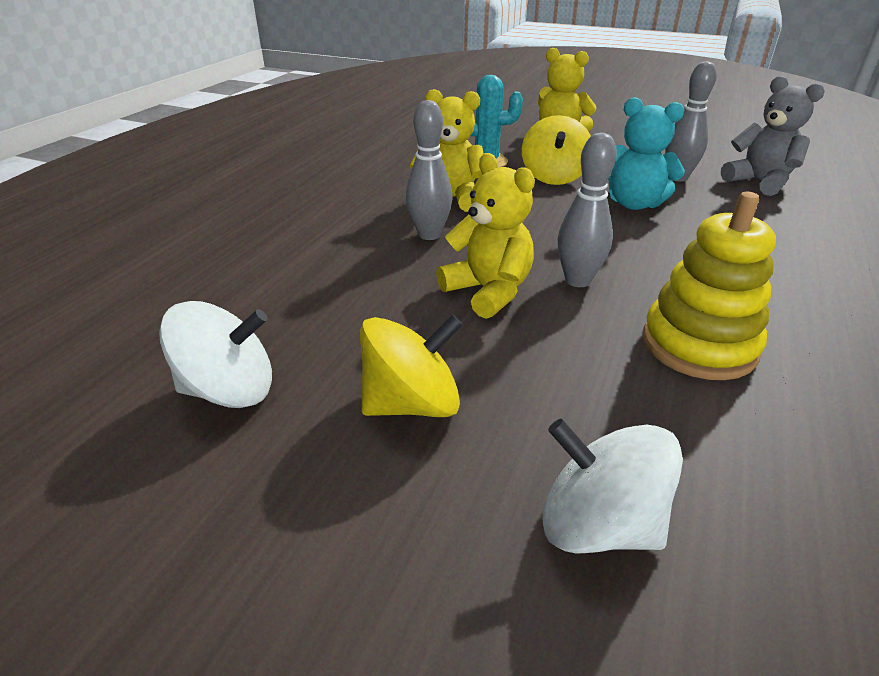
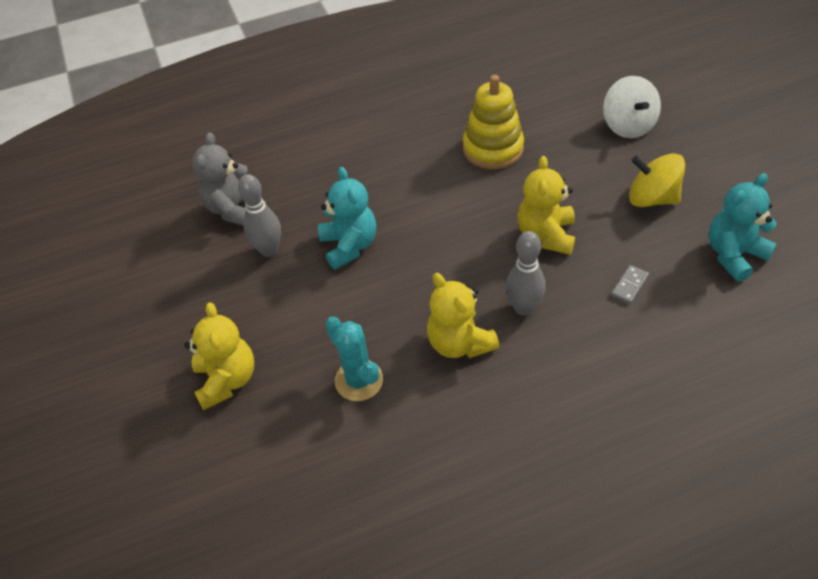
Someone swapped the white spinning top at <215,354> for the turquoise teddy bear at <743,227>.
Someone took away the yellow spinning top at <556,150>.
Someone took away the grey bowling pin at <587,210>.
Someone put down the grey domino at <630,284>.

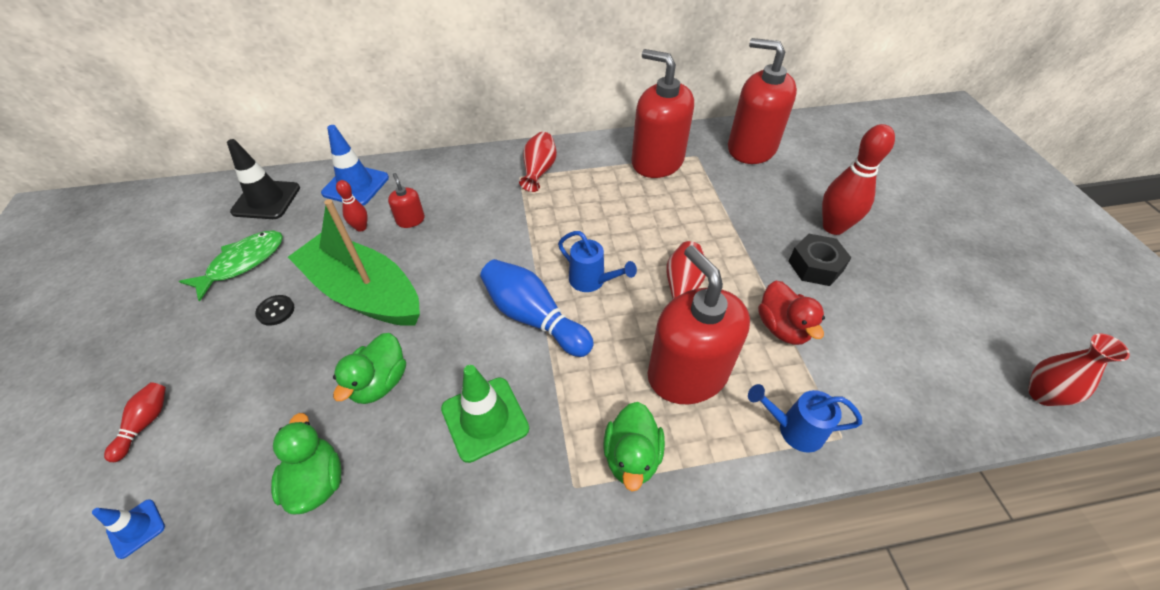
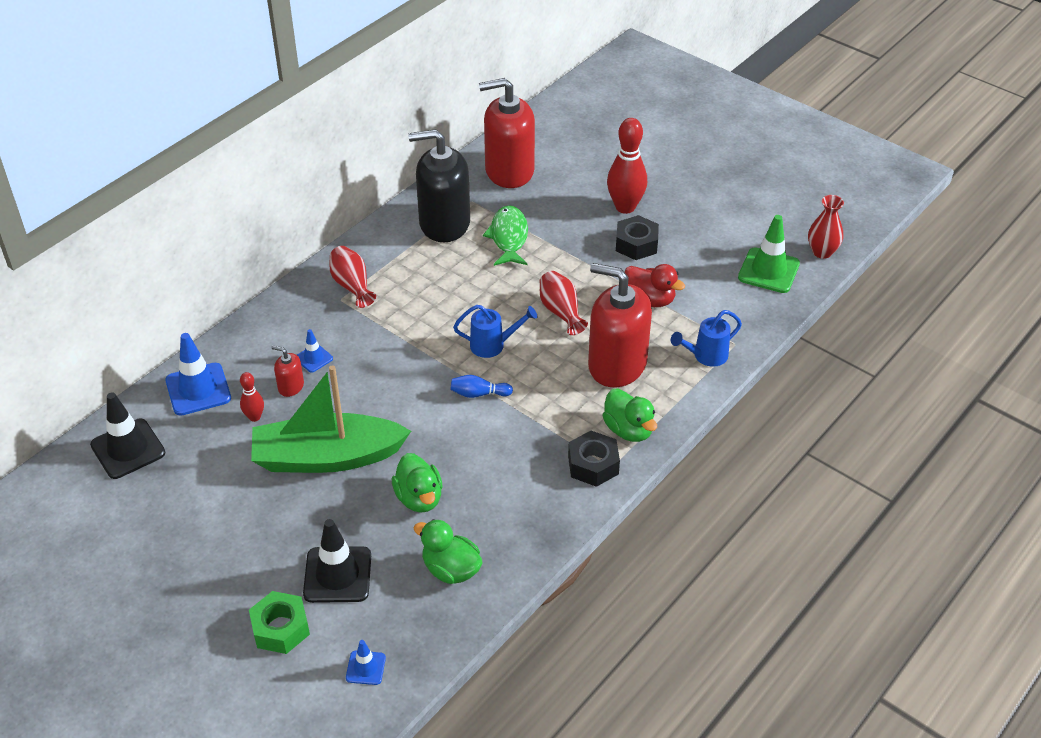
Someone swapped the red bowling pin at <135,422> for the green nut at <279,622>.
Someone carried the green fish from <231,266> to <505,235>.
Someone took away the black button at <274,310>.
Someone carried the green traffic cone from <485,414> to <769,254>.
Someone scaled the blue bowling pin at <537,308> by 0.51.
Someone repainted the red soap dispenser at <662,113>, which became the black soap dispenser at <439,185>.
Someone put down the blue traffic cone at <315,351>.
Someone put down the black traffic cone at <337,561>.
Someone put down the black nut at <594,459>.

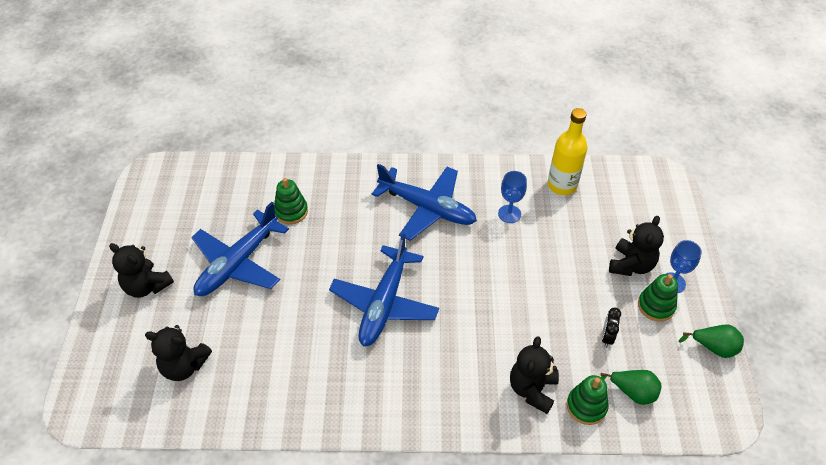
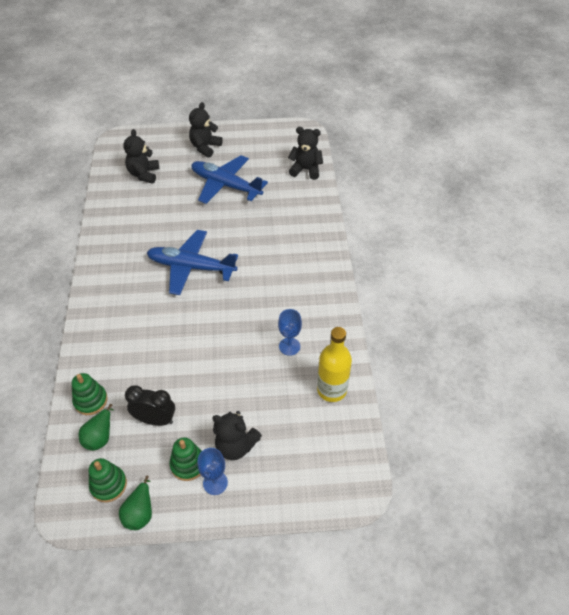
Someone carried the green stacking toy from <291,201> to <108,480>.
Someone took away the blue plane at <424,202>.
Someone carried the black teddy bear from <534,375> to <305,153>.
Someone scaled the black clock at <611,327> by 1.65.

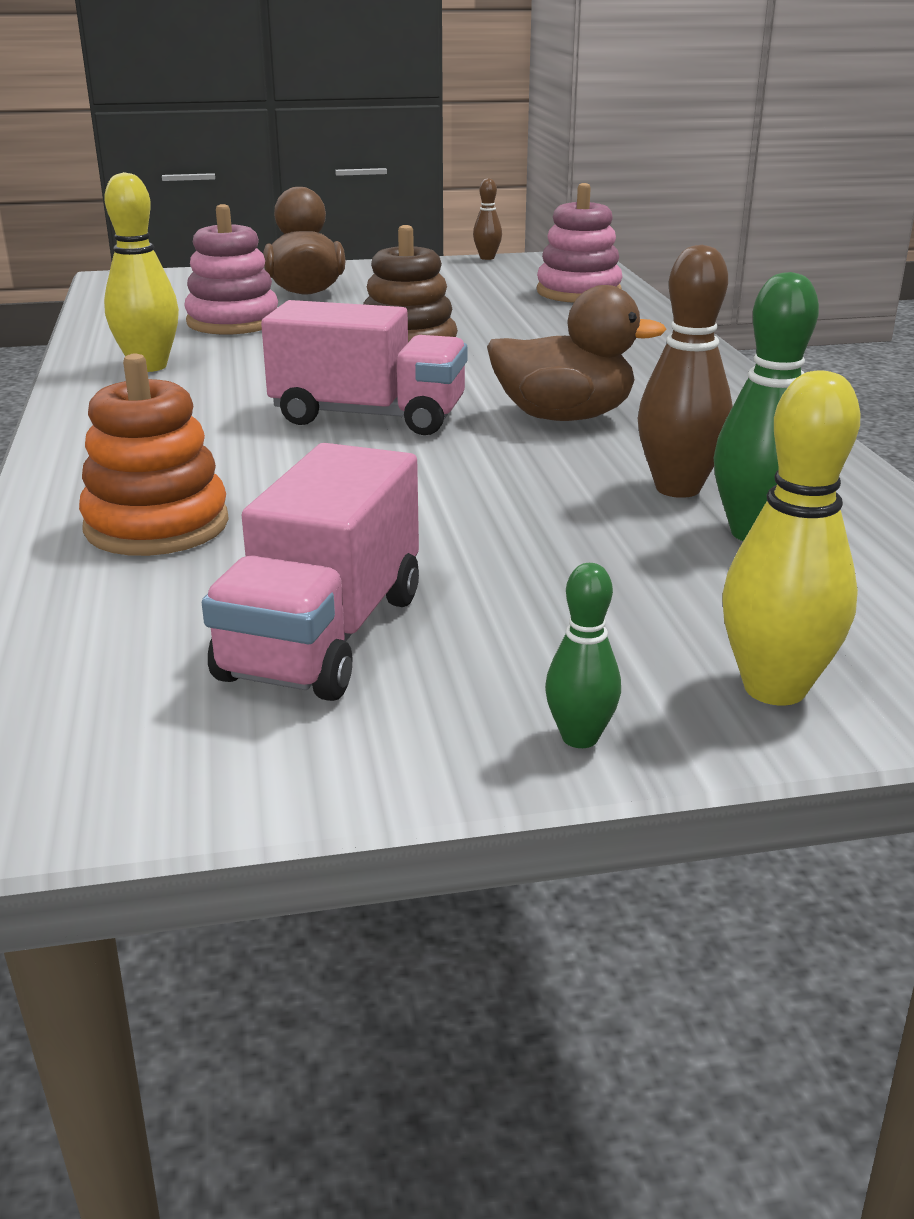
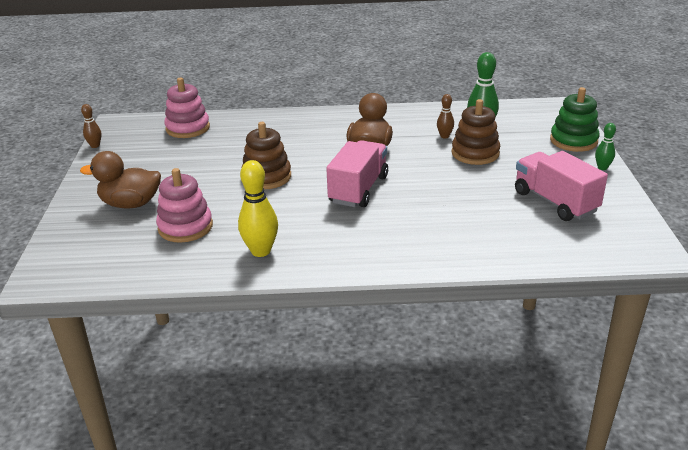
Someone took away the orange stacking toy at <154,455>.
Someone rotated the pink truck at <310,572> by 150 degrees counterclockwise.
Someone scaled the brown bowling pin at <685,371> by 0.56.
Someone swapped the yellow bowling pin at <791,538> for the green stacking toy at <575,119>.
Someone put down the brown stacking toy at <476,132>.

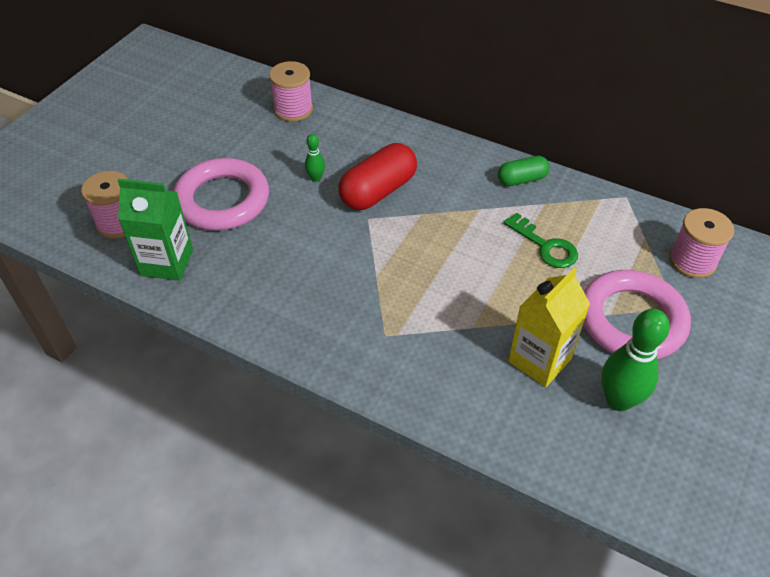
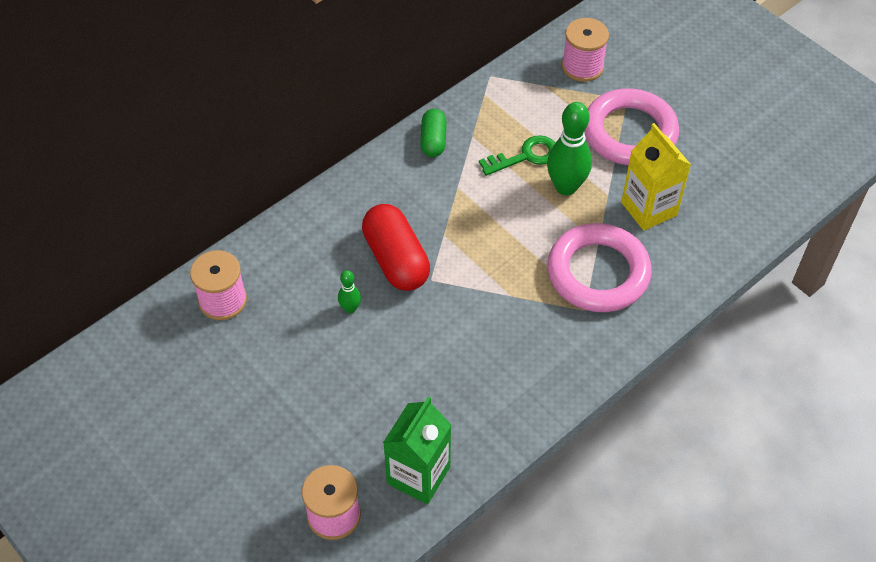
Someone carried the pink ring from <221,194> to <600,267>.
Someone carried the green bowling pin from <635,360> to <569,148>.

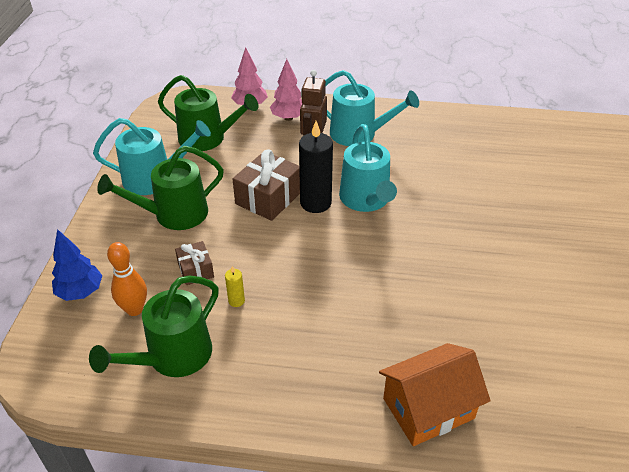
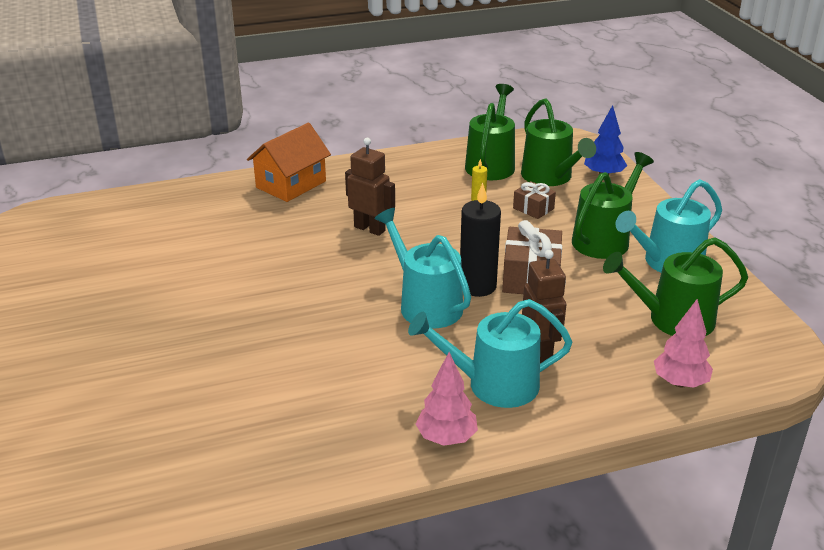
Someone swapped the orange bowling pin at <127,279> for the green watering can at <558,142>.
Someone carried the pink tree from <286,90> to <447,399>.
Someone put down the brown robot at <370,187>.

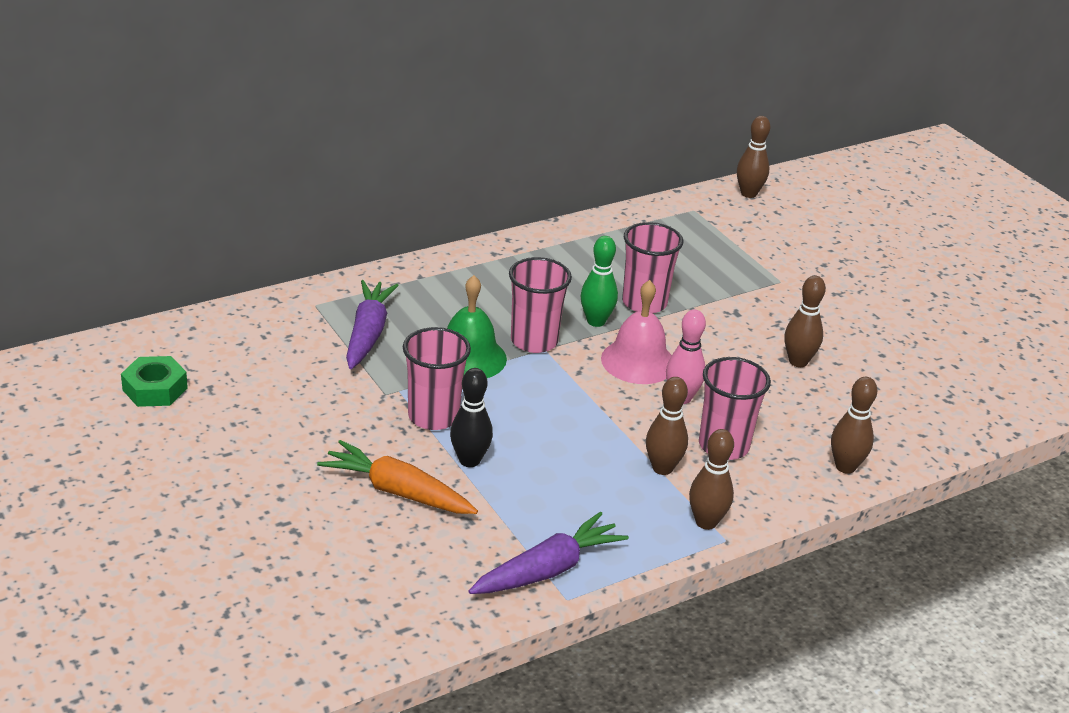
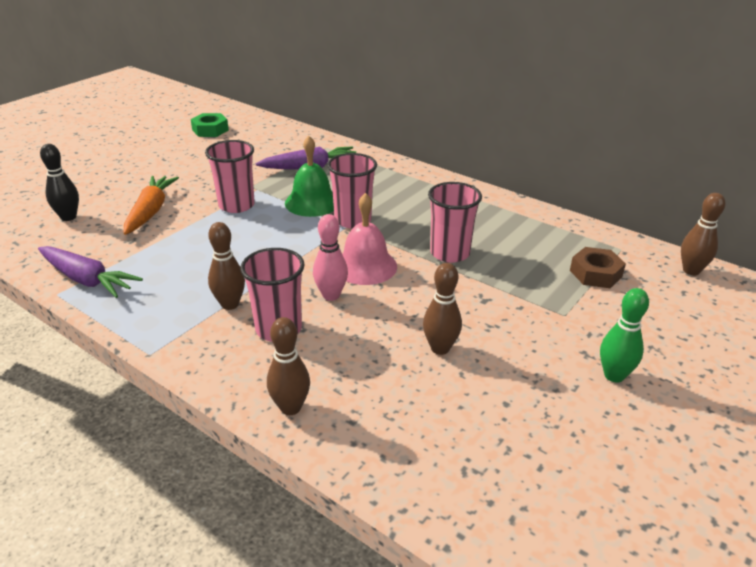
Someone carried the black bowling pin from <471,417> to <59,182>.
Someone carried the green bowling pin from <599,281> to <624,335>.
Someone took away the brown bowling pin at <711,479>.
Someone put down the brown nut at <598,267>.

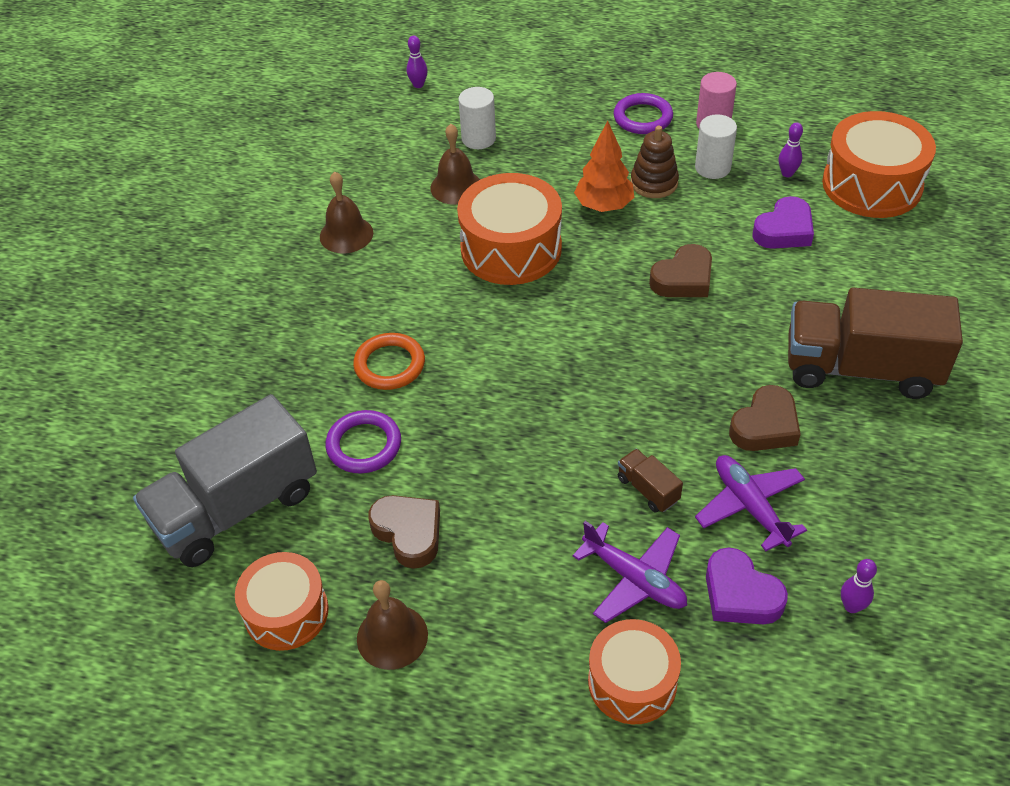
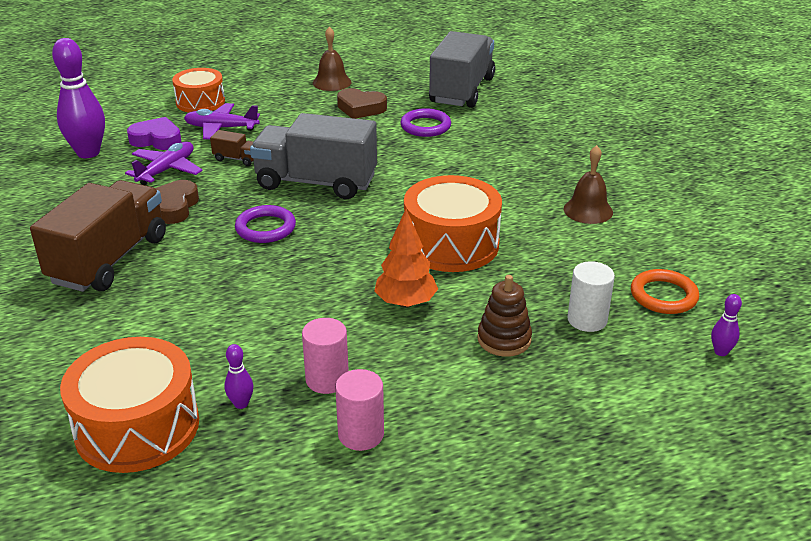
Someone took away the orange drum at <282,601>.
Someone carried the orange ring from <389,361> to <665,291>.
Someone took away the brown bell at <455,164>.
Someone carried the purple ring from <643,113> to <265,224>.
Someone carried the brown stacking toy from <654,162> to <504,316>.
Someone took away the brown heart at <680,270>.
Someone repainted the white cylinder at <716,147>, which became the pink cylinder at <325,356>.
Someone rotated the purple plane at <751,503> by 90 degrees counterclockwise.
Someone took away the purple heart at <783,222>.
Someone rotated the brown truck at <875,343> by 45 degrees counterclockwise.
Someone scaled the purple bowling pin at <859,586> by 2.29.
Someone put down the grey truck at <313,156>.

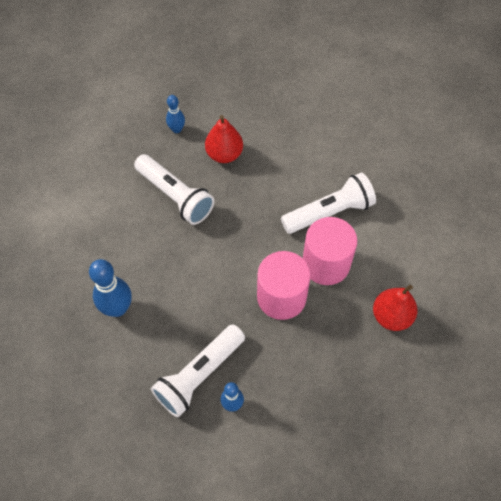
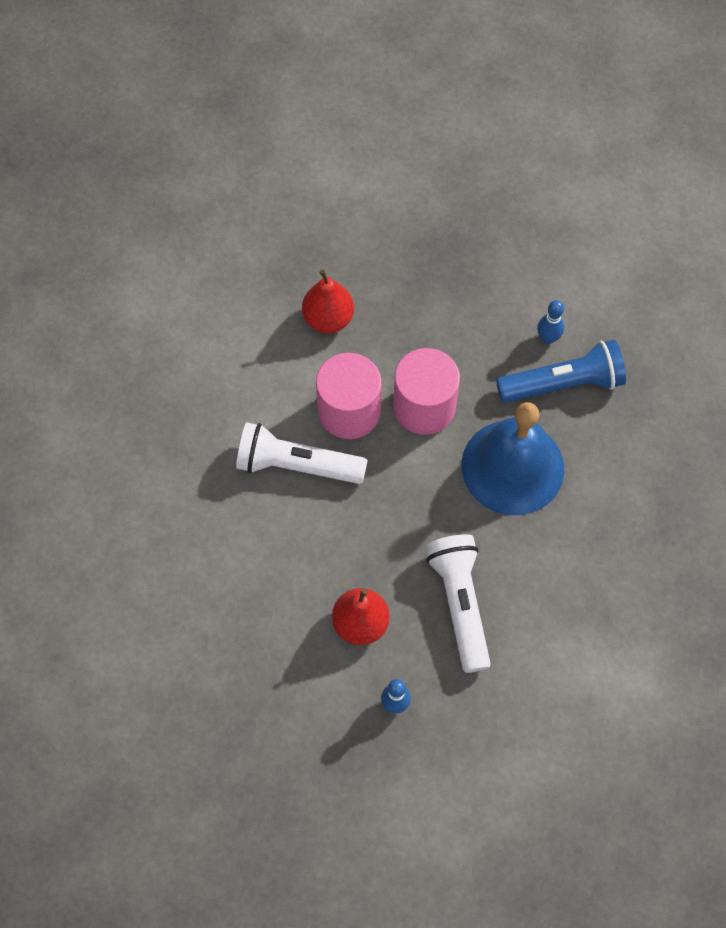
Someone took away the blue bowling pin at <110,288>.
Someone repainted the white flashlight at <198,371>, which became the blue flashlight at <561,371>.
Someone put down the blue bell at <513,458>.

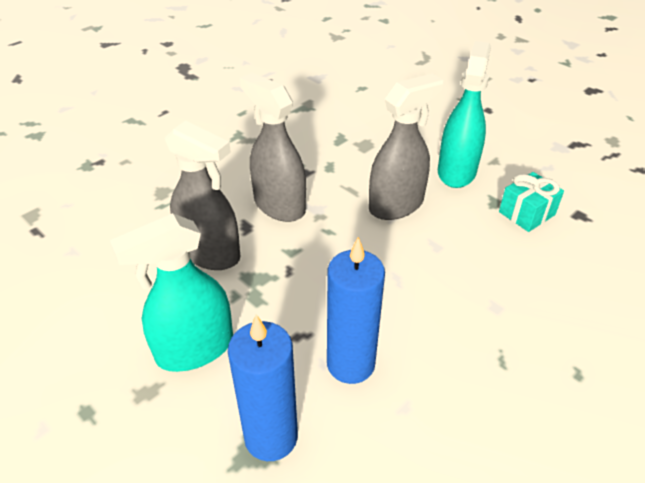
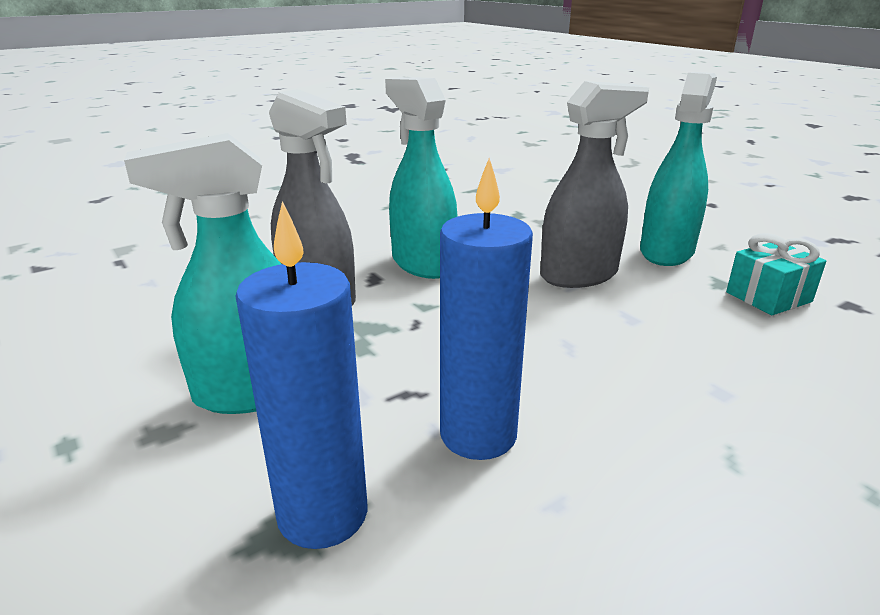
Someone repainted the grey spray bottle at <273,147>, which became the turquoise spray bottle at <421,178>.

